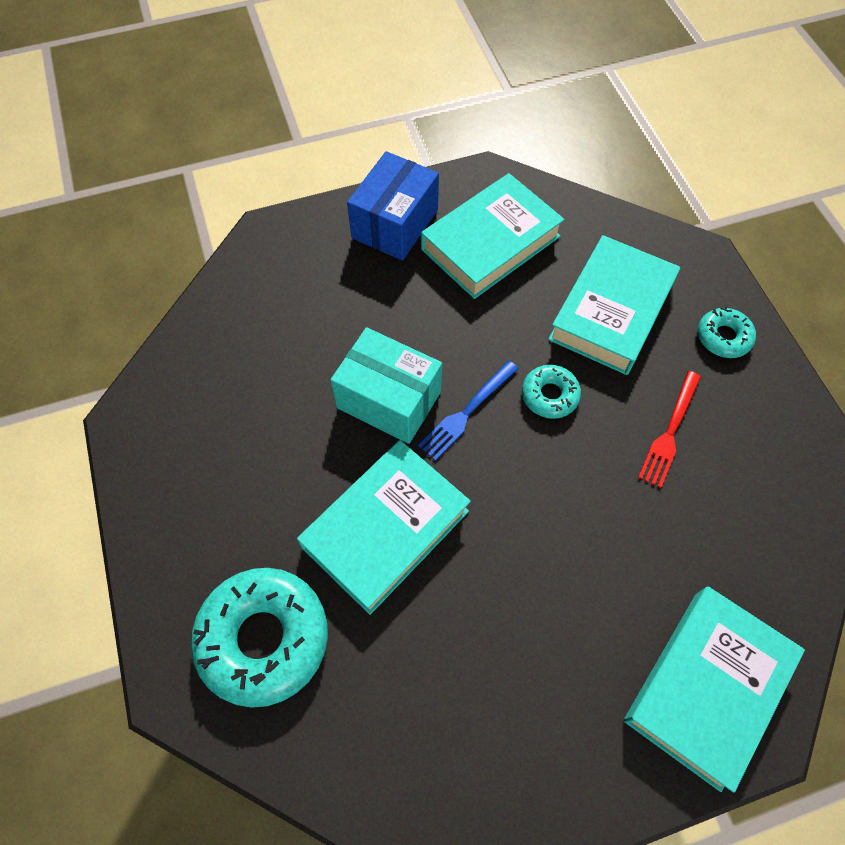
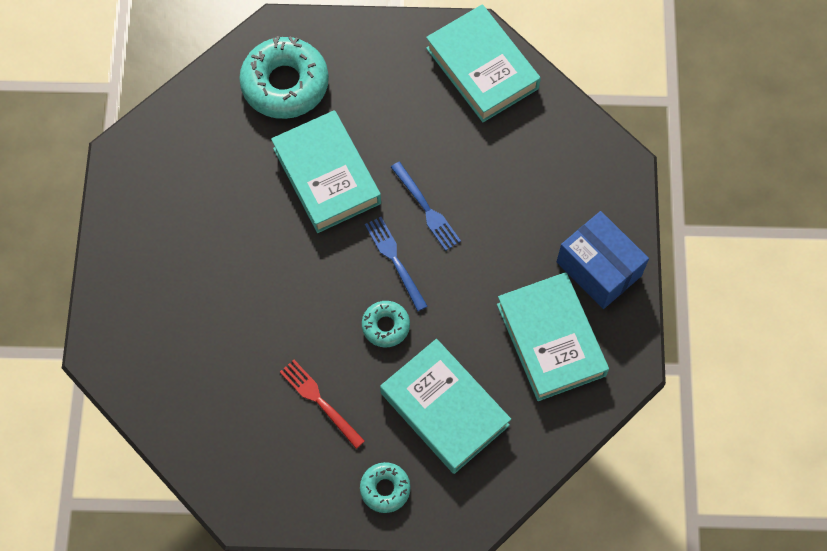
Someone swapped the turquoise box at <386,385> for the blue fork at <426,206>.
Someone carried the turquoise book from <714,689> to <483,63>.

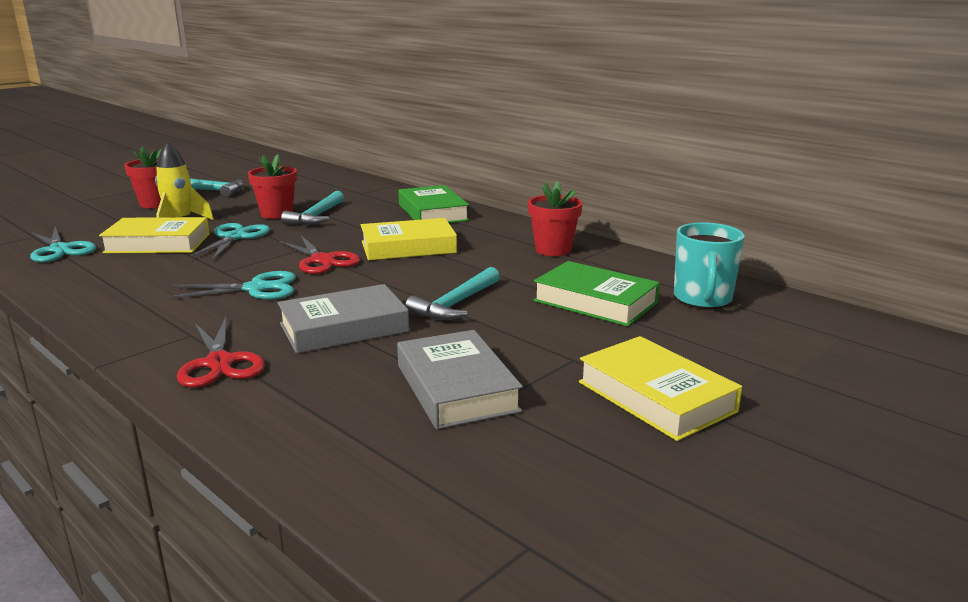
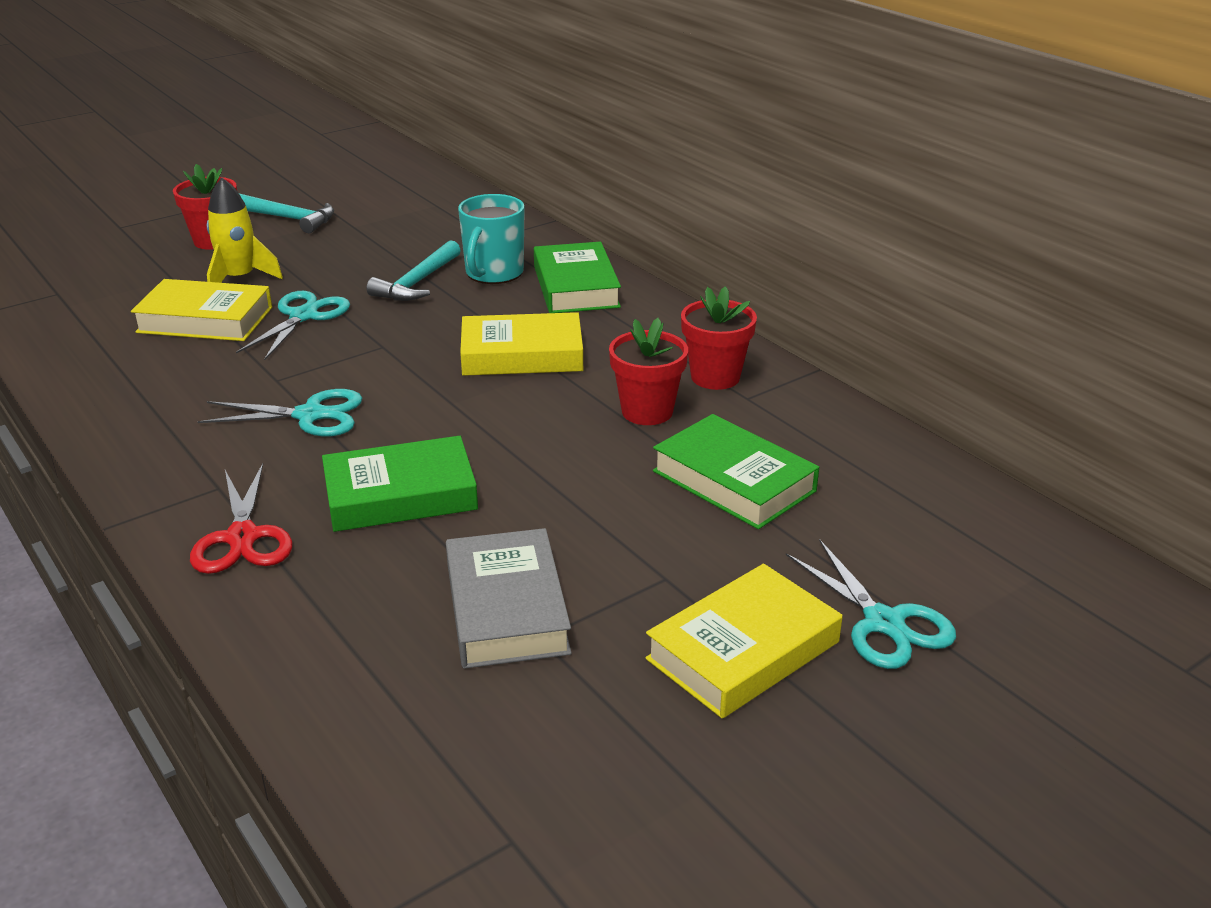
Someone carried the turquoise scissors from <63,244> to <871,604>.
Someone carried the red flower pot from <272,186> to <648,371>.
Someone repainted the grey book at <343,318>, which became the green book at <400,484>.
Someone took away the red scissors at <319,255>.
Someone took away the turquoise hammer at <452,293>.
Someone rotated the yellow book at <660,388> by 75 degrees clockwise.
Someone carried the turquoise mug from <709,265> to <491,239>.

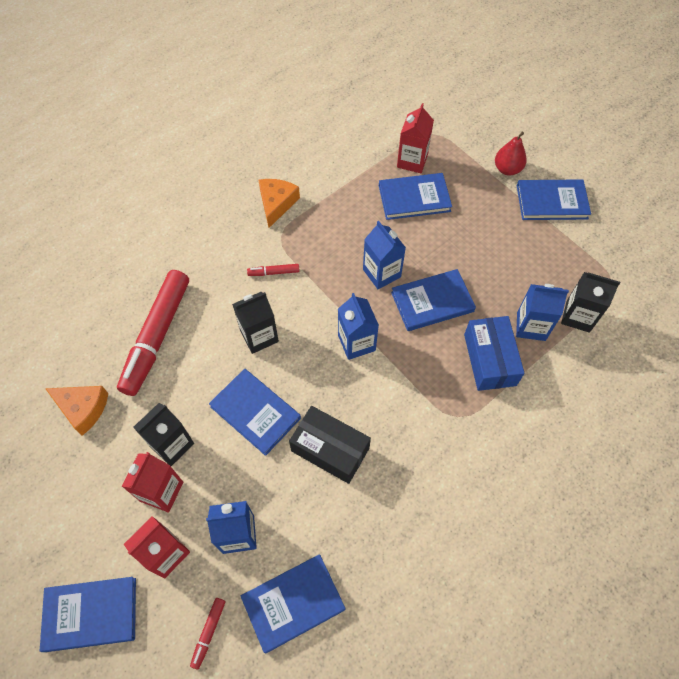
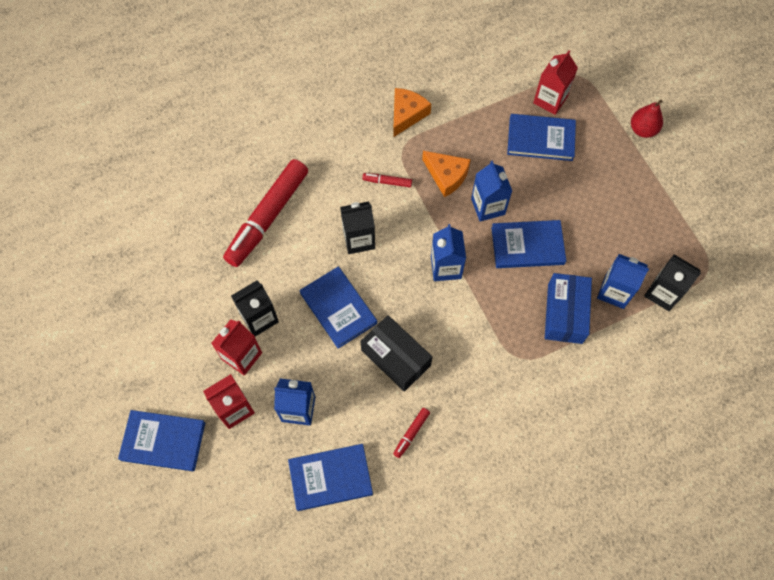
Someone carried the orange cheese from <76,411> to <446,174>.
Someone carried the red marker from <208,634> to <411,433>.
Someone took away the blue book at <554,199>.

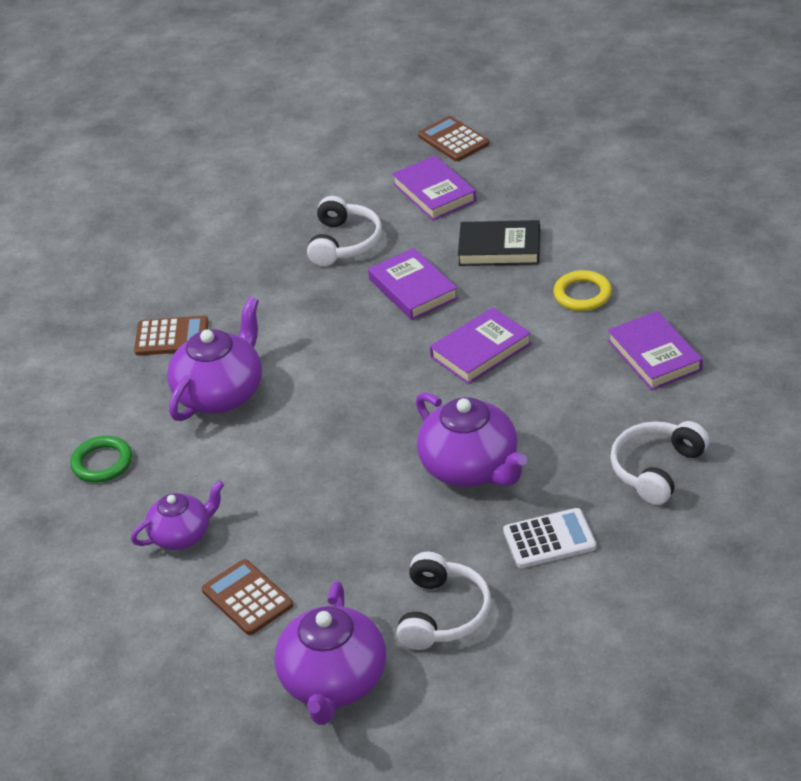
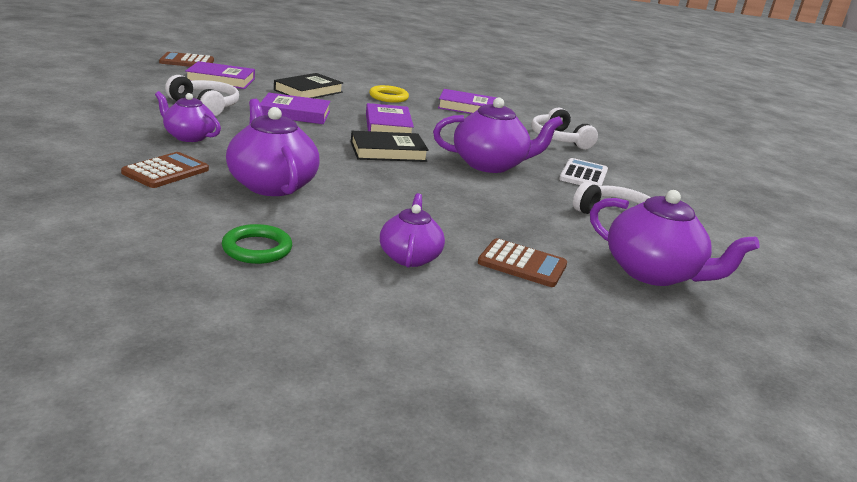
Someone rotated the brown calculator at <247,597> by 150 degrees counterclockwise.
Someone put down the purple teapot at <188,116>.
Someone put down the black book at <390,146>.

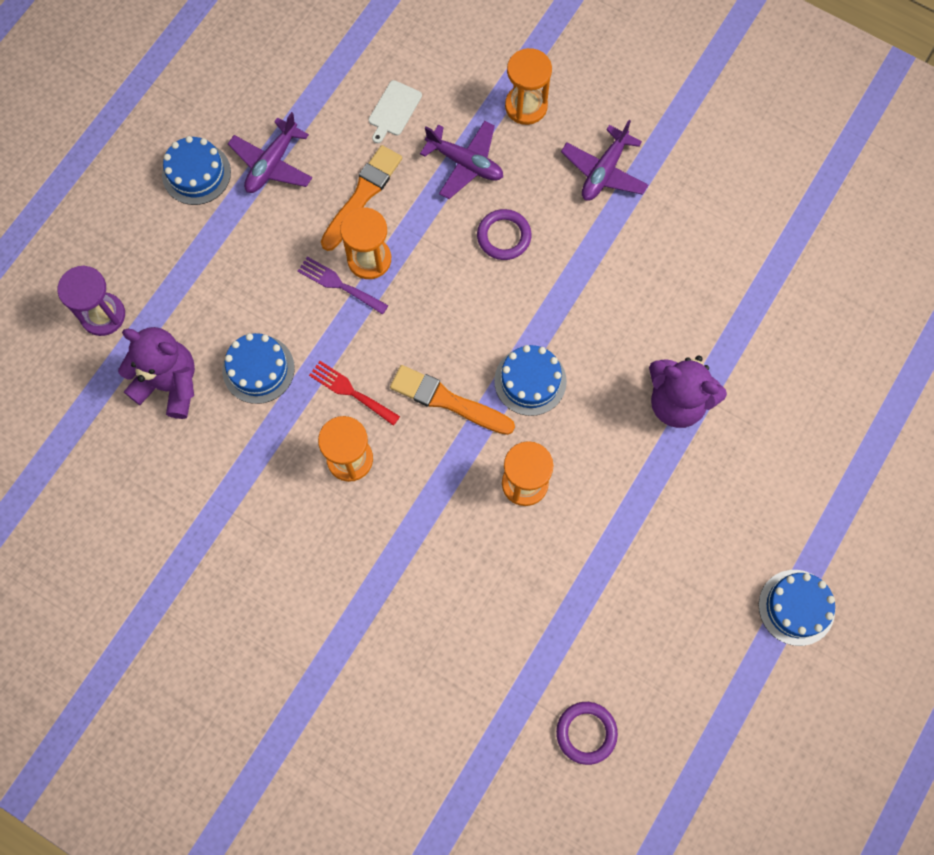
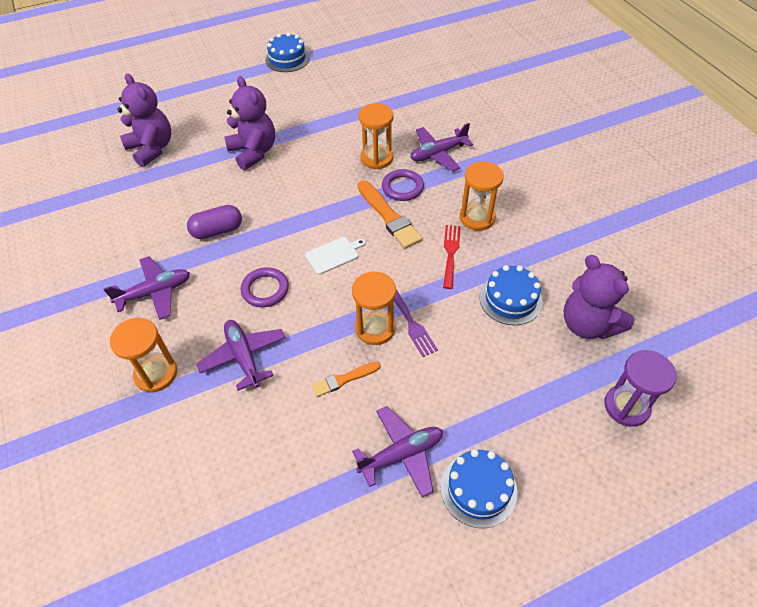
Someone rotated the red fork at <354,393> by 150 degrees counterclockwise.
Someone scaled the orange brush at <361,198> by 0.58.
Someone carried the white cutting board from <395,111> to <335,256>.
Someone took away the blue cake at <530,380>.
Someone carried the purple ring from <587,733> to <403,185>.
Someone put down the purple teddy bear at <144,120>.
Someone put down the purple capsule at <214,222>.
Someone put down the purple plane at <442,147>.

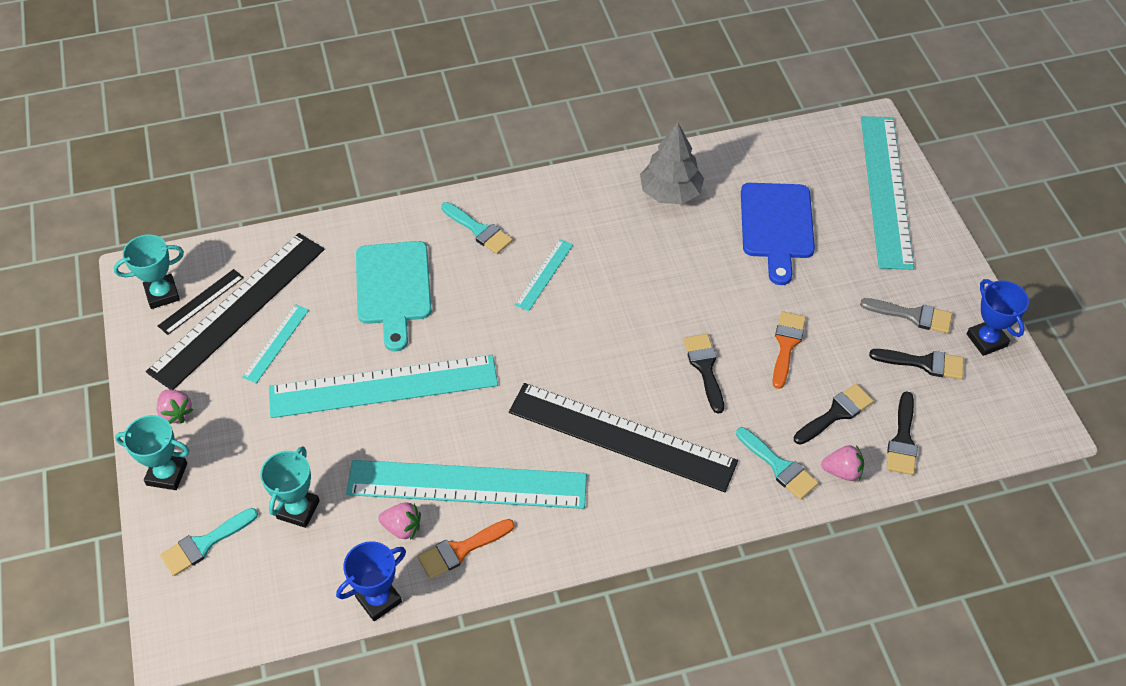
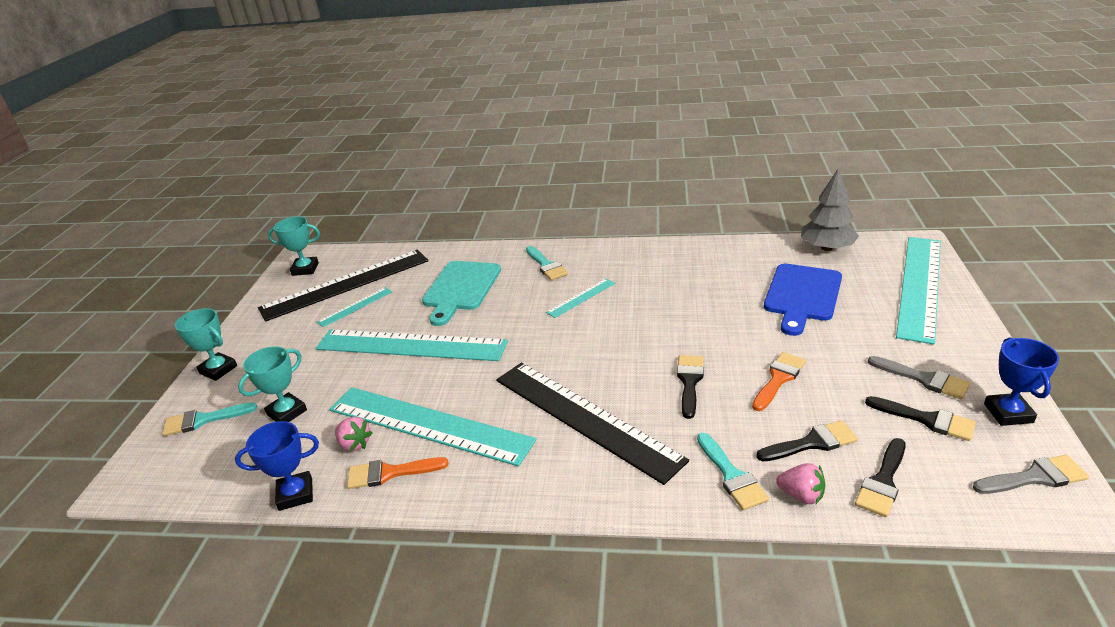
Someone took away the pink strawberry at <175,407>.
Someone took away the black ruler at <201,302>.
Someone carried the grey tree from <672,163> to <830,210>.
Someone put down the grey brush at <1031,474>.

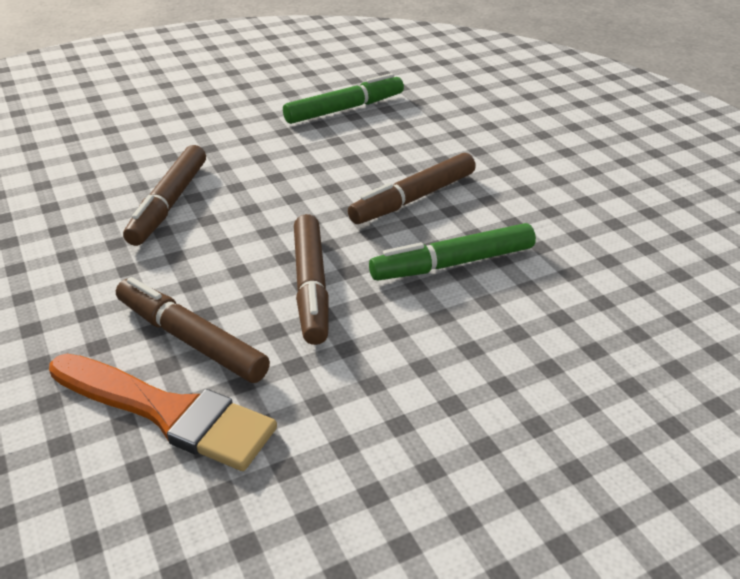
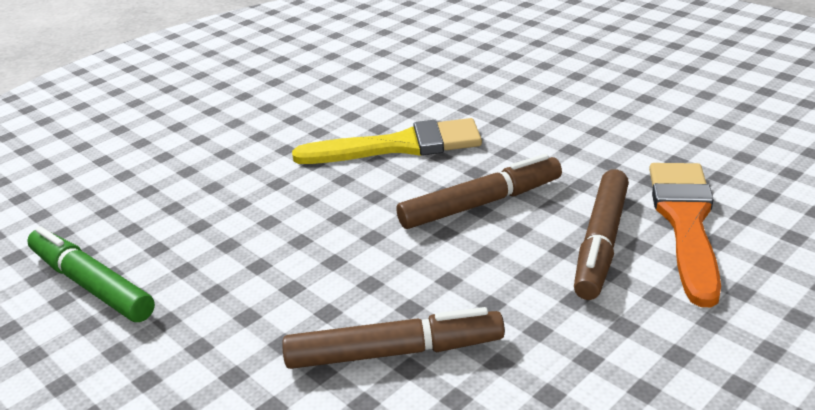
Someone took away the brown marker at <412,188>.
Someone swapped the green marker at <452,251> for the yellow brush at <387,141>.

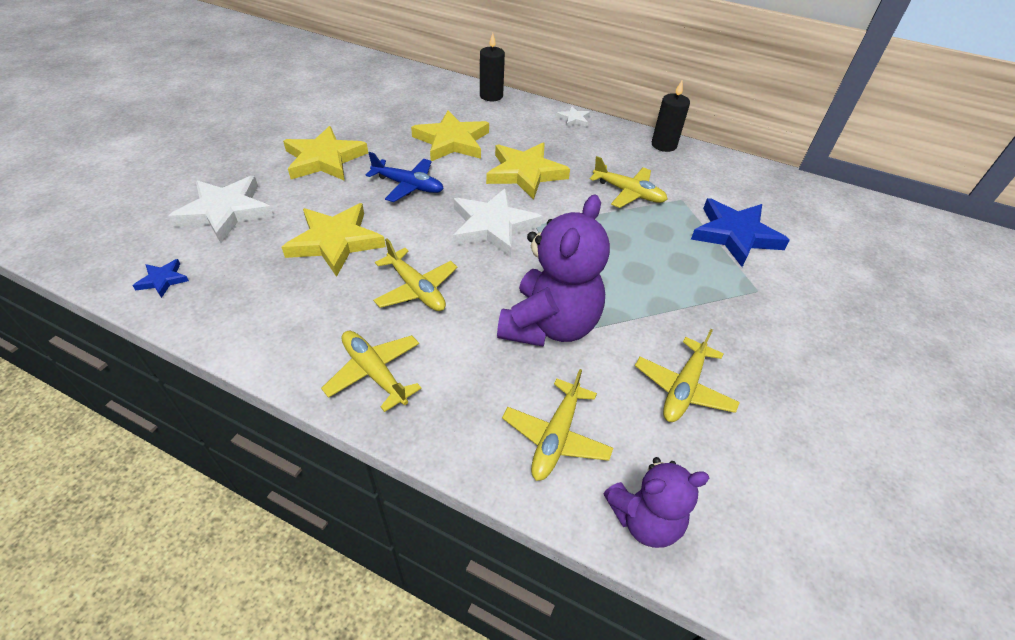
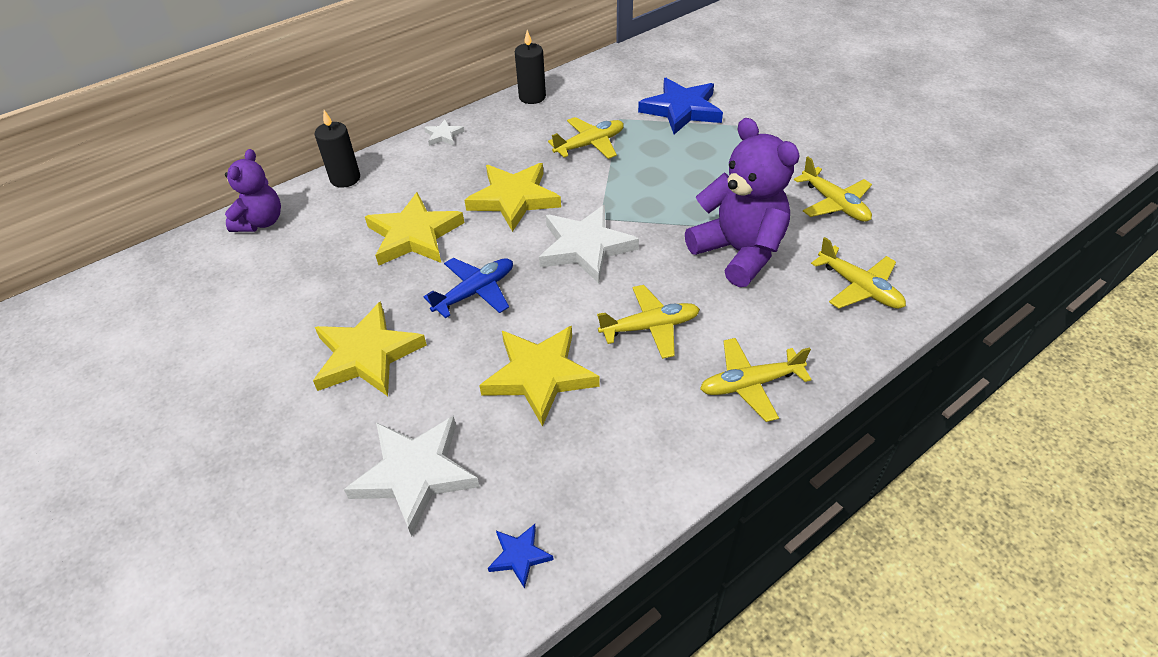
Someone carried the purple teddy bear from <656,502> to <253,190>.

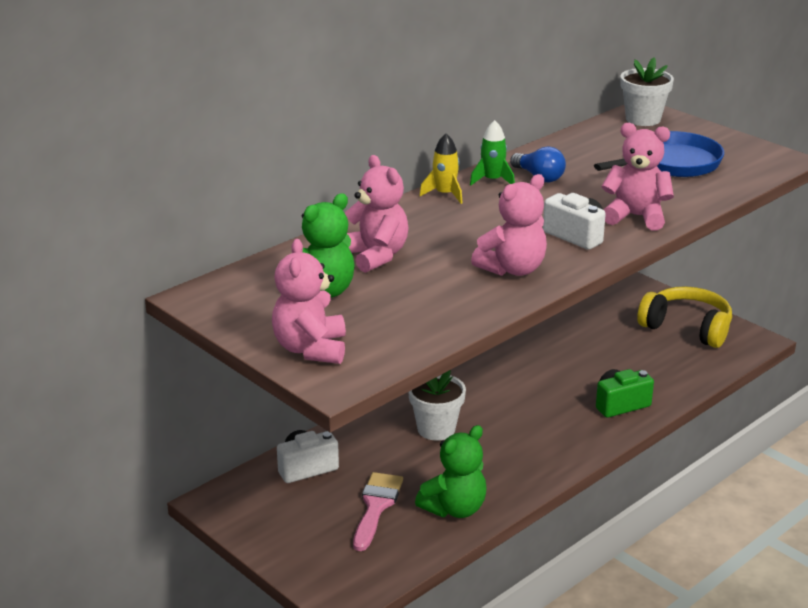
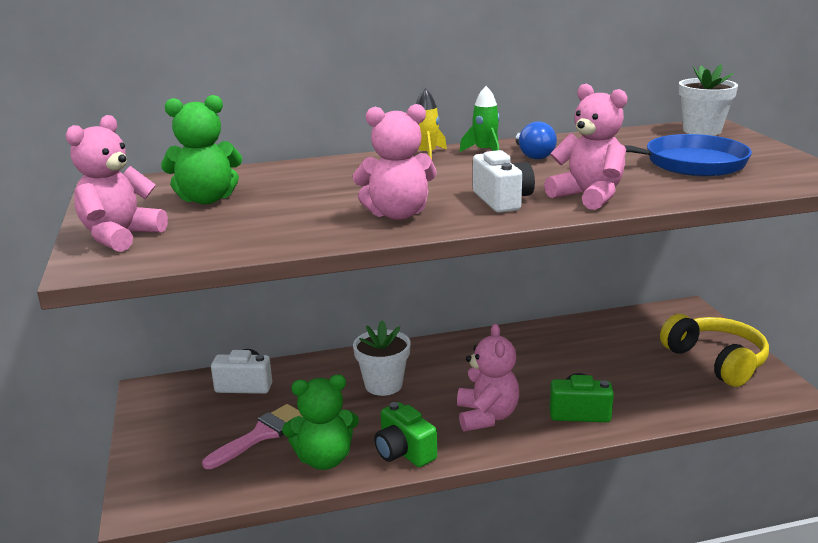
Someone carried the pink teddy bear from <377,214> to <488,378>.
Someone put down the green camera at <405,434>.

